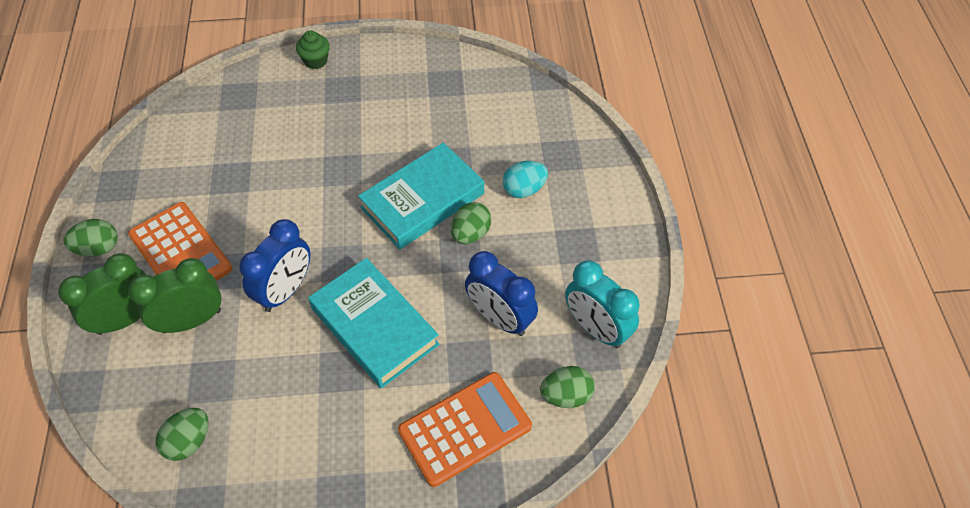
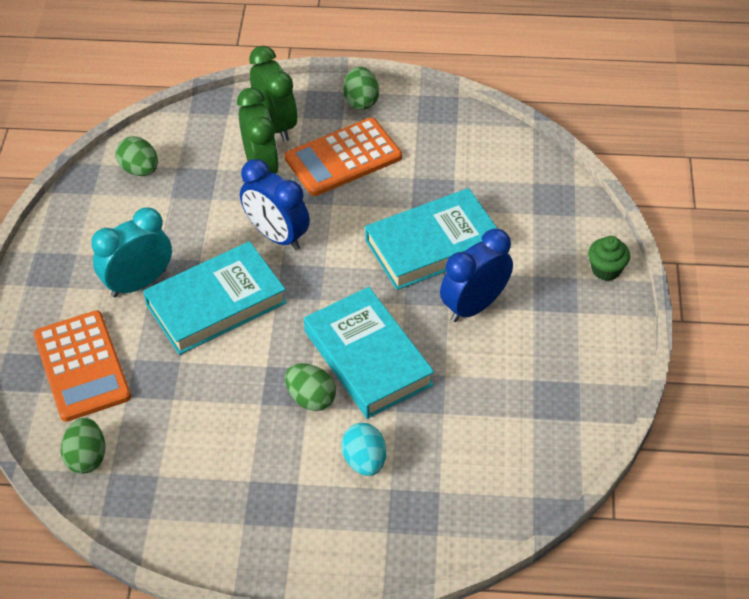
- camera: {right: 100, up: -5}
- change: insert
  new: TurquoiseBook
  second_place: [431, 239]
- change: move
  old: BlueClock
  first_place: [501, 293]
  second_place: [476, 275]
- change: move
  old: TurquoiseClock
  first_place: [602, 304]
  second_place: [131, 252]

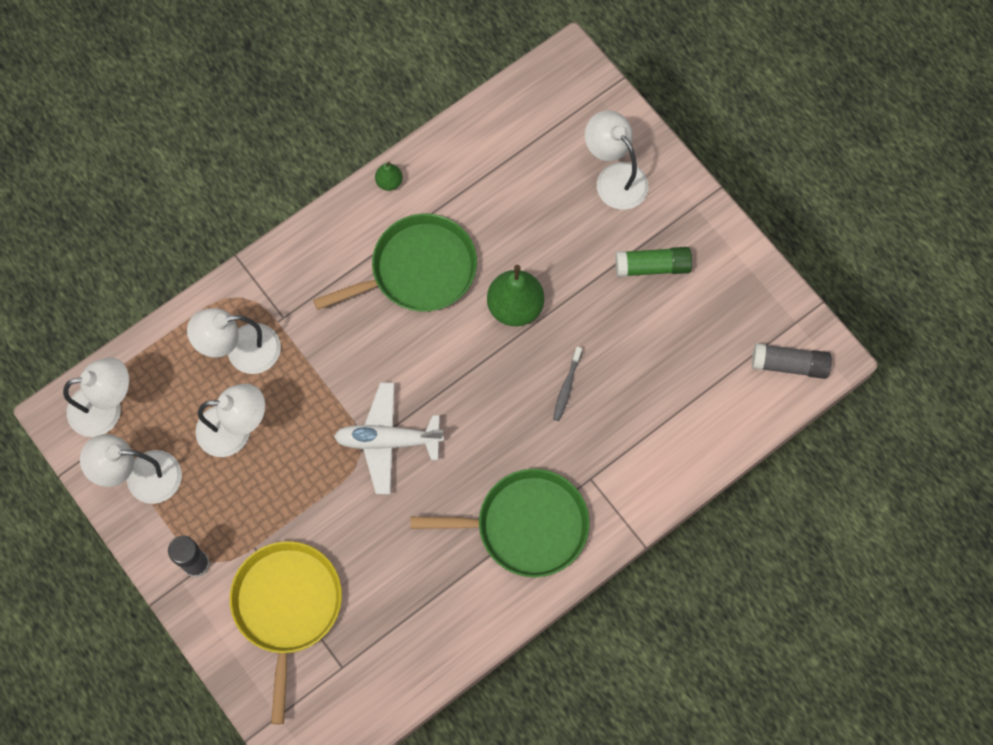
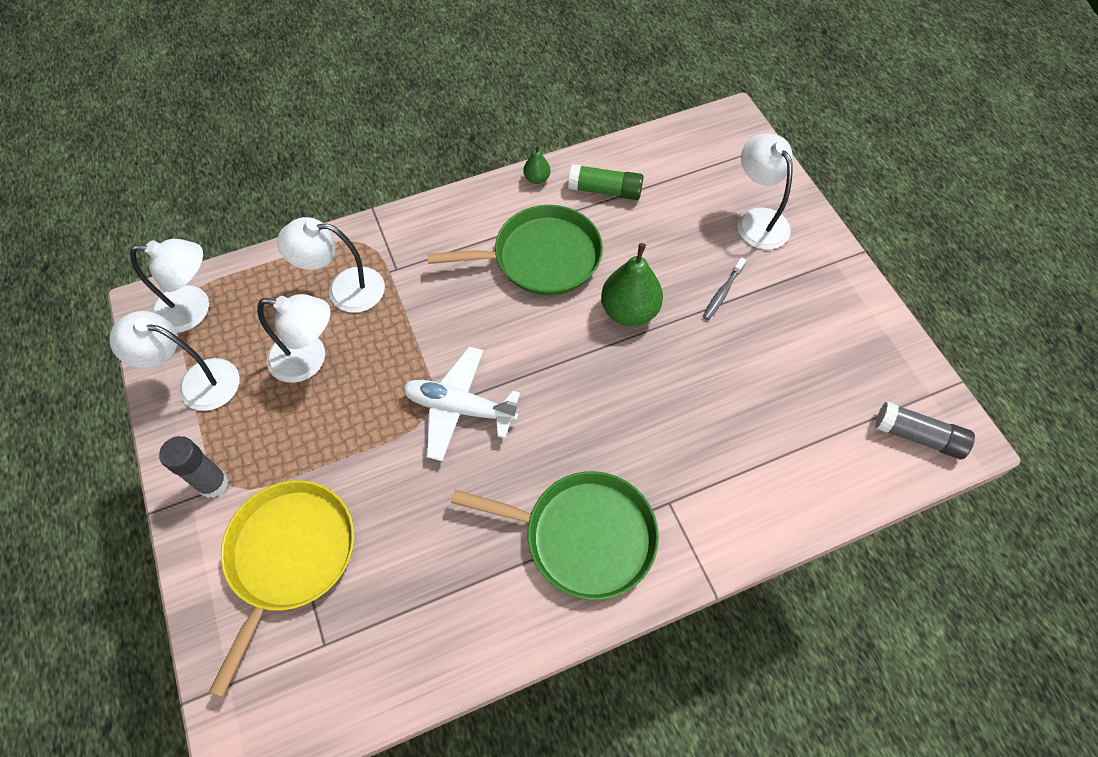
- camera: {right: 15, up: -10}
- change: move
  old: GreyToothbrush
  first_place: [567, 384]
  second_place: [724, 288]
- change: move
  old: GreenGlueStick
  first_place: [653, 262]
  second_place: [605, 182]

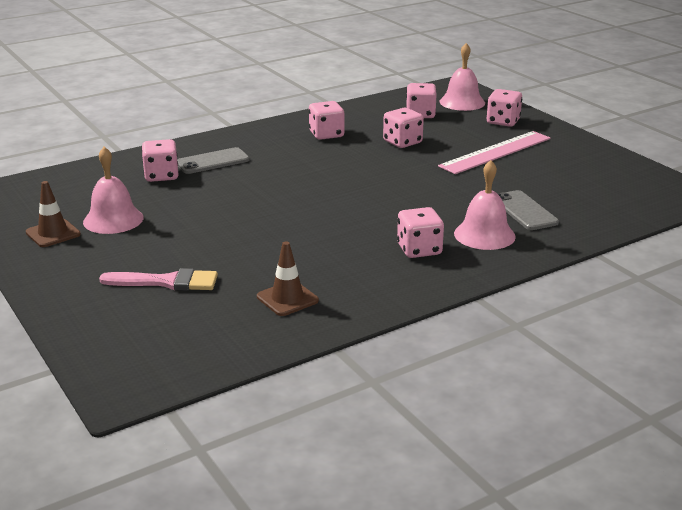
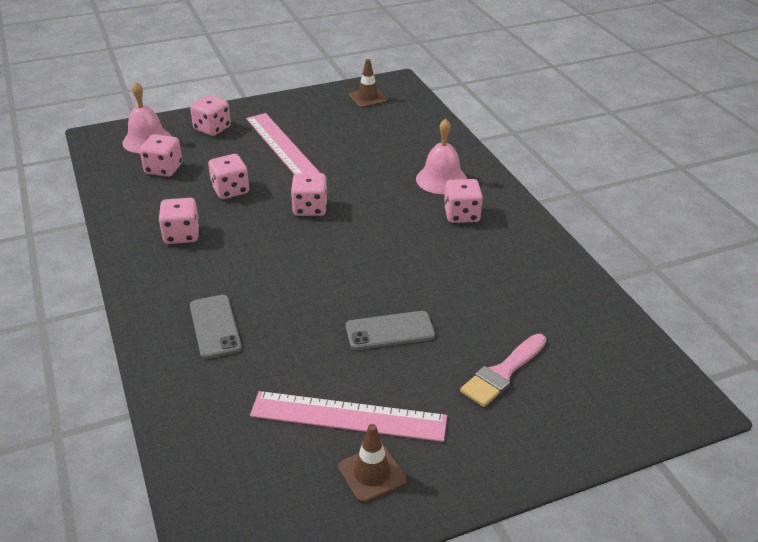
- camera: {right: -80, up: 10}
- change: move
  old: PinkDice
  first_place: [160, 160]
  second_place: [309, 194]
- change: move
  old: BrownTrafficCone
  first_place: [288, 278]
  second_place: [368, 83]
- change: move
  old: GreyPhone
  first_place: [528, 210]
  second_place: [390, 330]
- change: replace
  old: PinkBell
  new: PinkRuler
  first_place: [113, 190]
  second_place: [348, 416]
- change: rotate
  old: PinkBrush
  first_place: [158, 279]
  second_place: [503, 370]
  degrees: -150

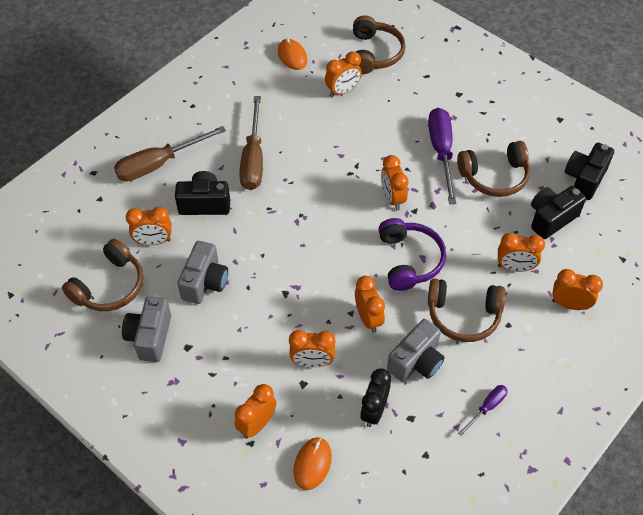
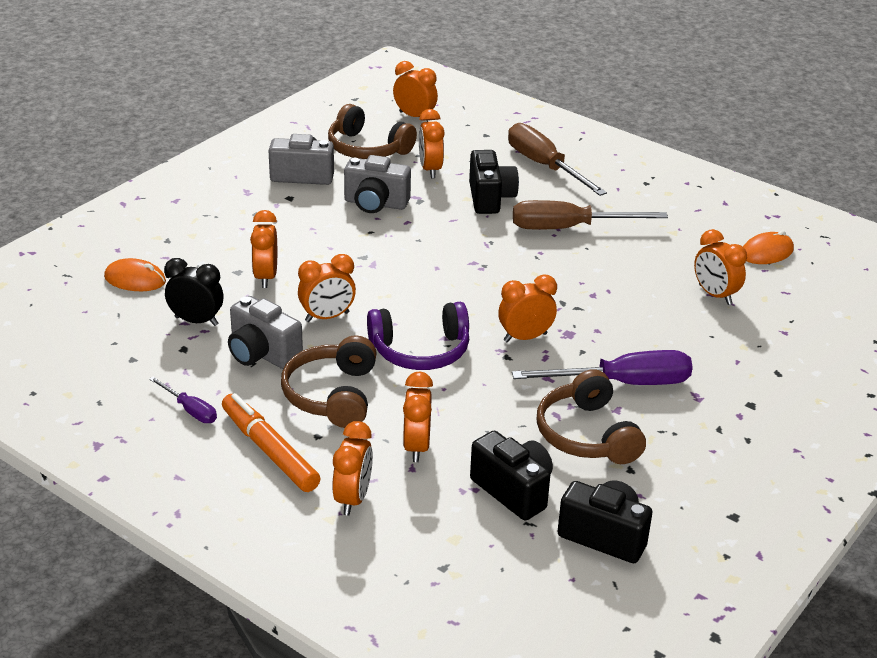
- camera: {right: 85, up: -20}
- change: delete
  old: BrownHeadphones
  first_place: [379, 44]
- change: insert
  new: OrangeMarker
  second_place: [271, 442]
- change: move
  old: OrangeClock
  first_place: [255, 411]
  second_place: [415, 91]

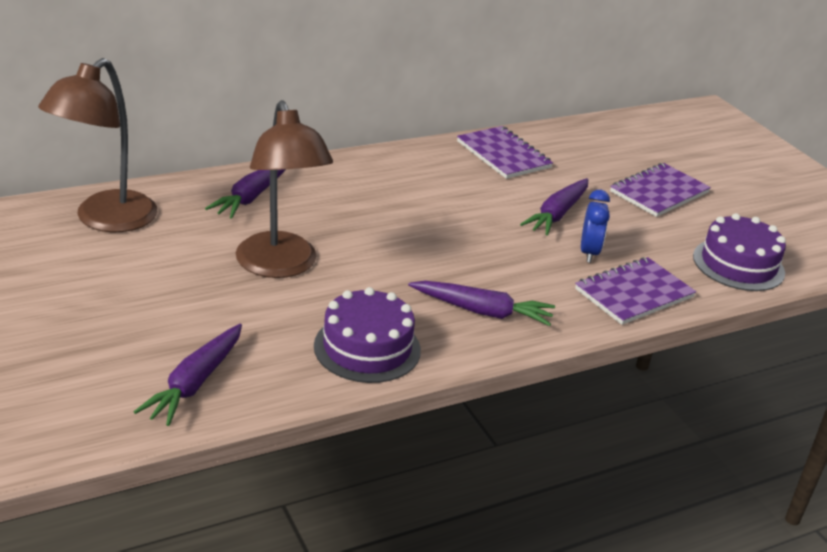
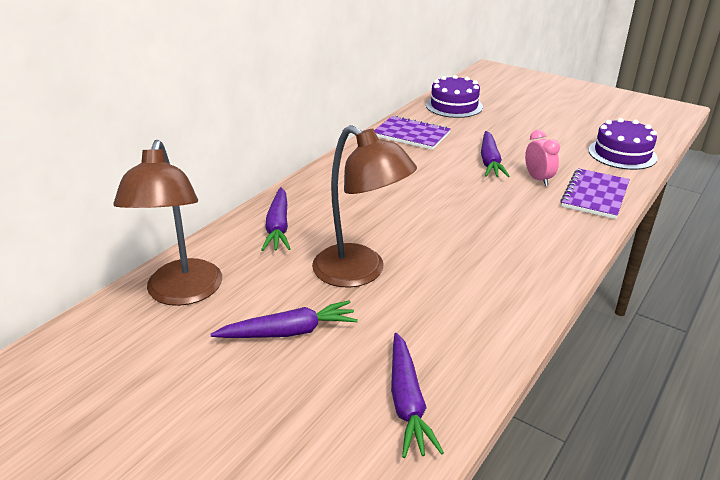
- camera: {right: -25, up: 0}
- change: delete
  old: PurpleNotebook
  first_place: [660, 190]
- change: move
  old: PurpleCake
  first_place: [367, 335]
  second_place: [454, 96]
- change: move
  old: PurpleCarrot
  first_place: [481, 303]
  second_place: [284, 319]
- change: recolor
  old: BlueClock
  new: PinkClock
  first_place: [595, 226]
  second_place: [542, 158]

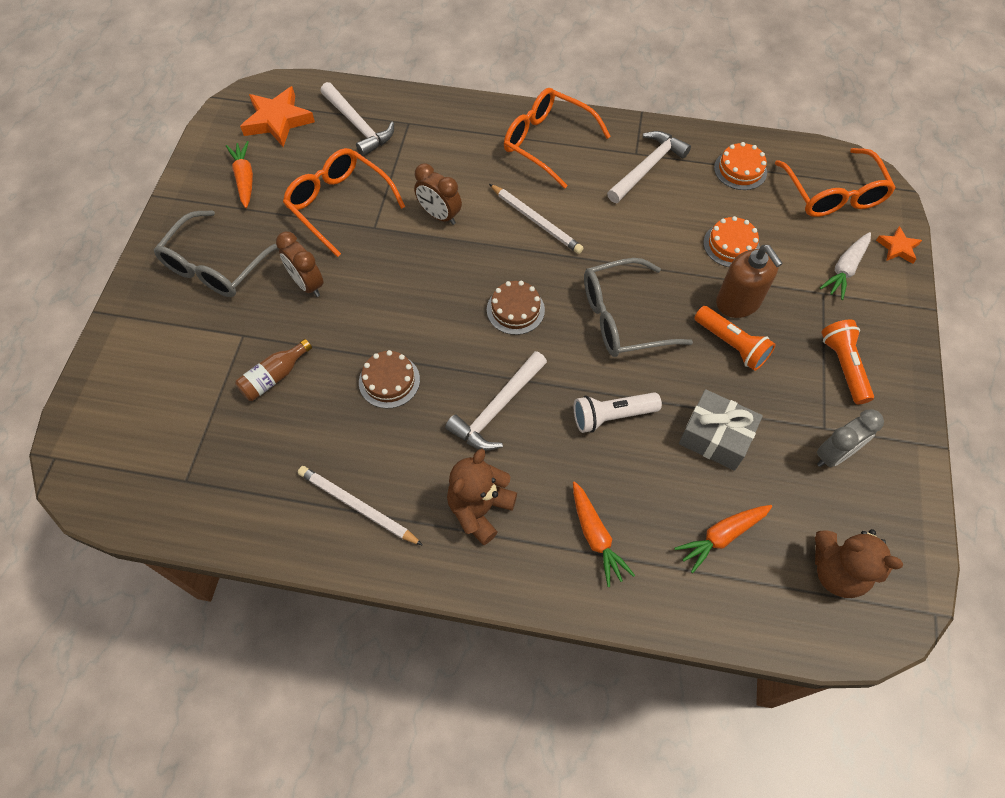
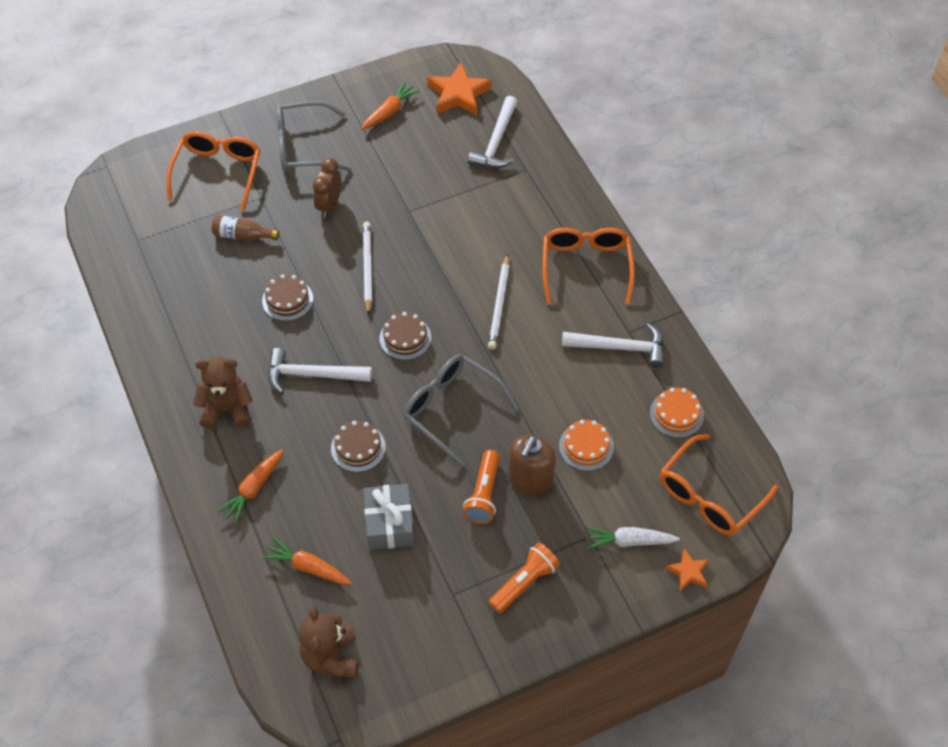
- camera: {right: 55, up: -5}
- change: delete
  old: BrownClock
  first_place: [438, 194]
- change: delete
  old: GreyClock
  first_place: [850, 438]
- change: move
  old: OrangeGlasses
  first_place: [344, 202]
  second_place: [213, 171]
- change: move
  old: WhitePencil
  first_place: [360, 506]
  second_place: [367, 268]
- change: replace
  old: WhiteFlashlight
  new: BrownCake
  first_place: [618, 412]
  second_place: [358, 446]

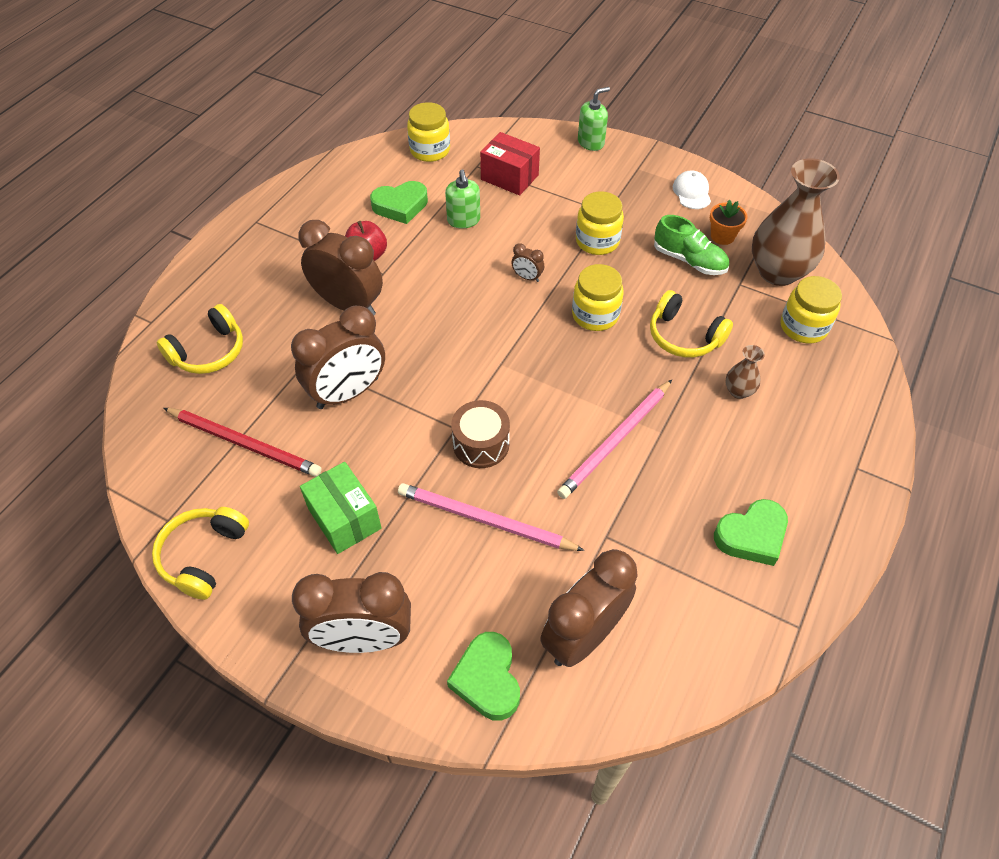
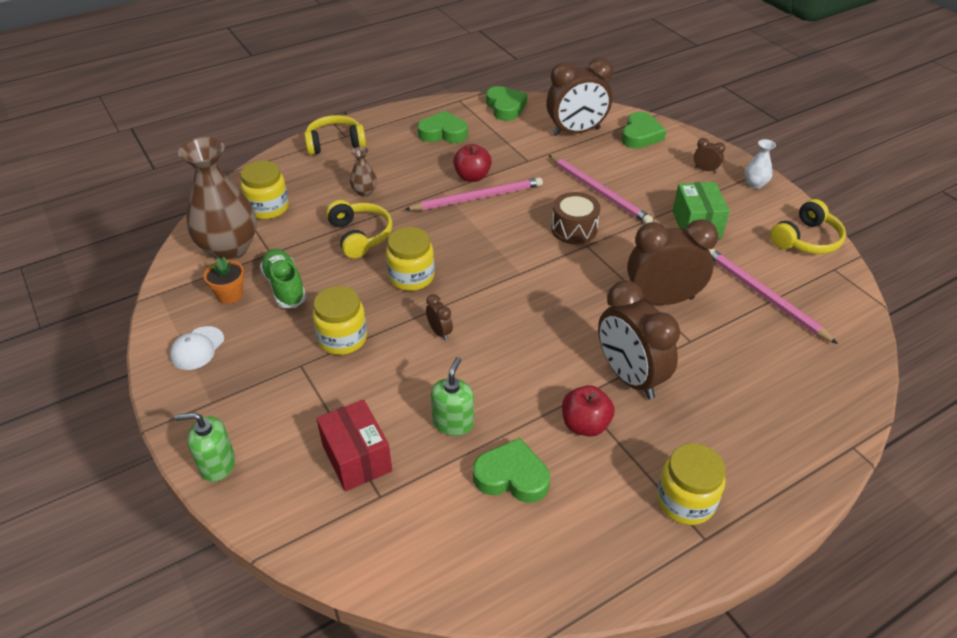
- camera: {right: -150, up: -10}
- change: insert
  new: RedApple
  second_place: [472, 163]
- change: insert
  new: GreenHeart
  second_place: [506, 103]
- change: insert
  new: WhiteVase
  second_place: [760, 164]
- change: move
  old: YellowHeadphones
  first_place: [199, 339]
  second_place: [335, 135]
- change: move
  old: YellowJar
  first_place: [428, 132]
  second_place: [691, 484]
- change: recolor
  old: RedPencil
  new: PinkPencil
  first_place: [243, 442]
  second_place: [773, 296]
- change: resize
  old: BrownClock
  first_place: [351, 612]
  second_place: [709, 155]
  factor: 0.42

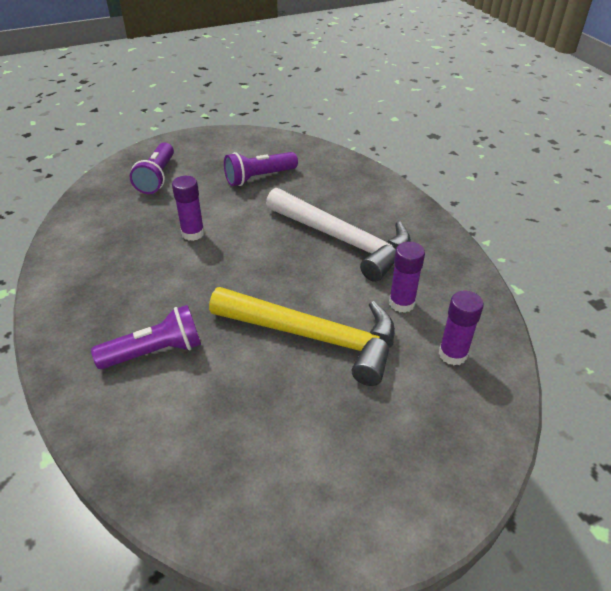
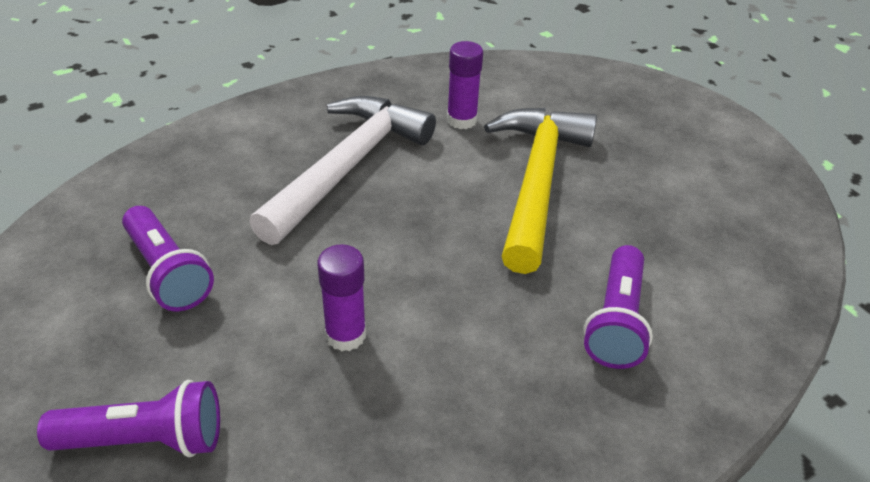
- camera: {right: -100, up: 0}
- change: delete
  old: PurpleGlueStick
  first_place: [461, 328]
- change: rotate
  old: PurpleFlashlight
  first_place: [146, 337]
  second_place: [618, 307]
  degrees: -135

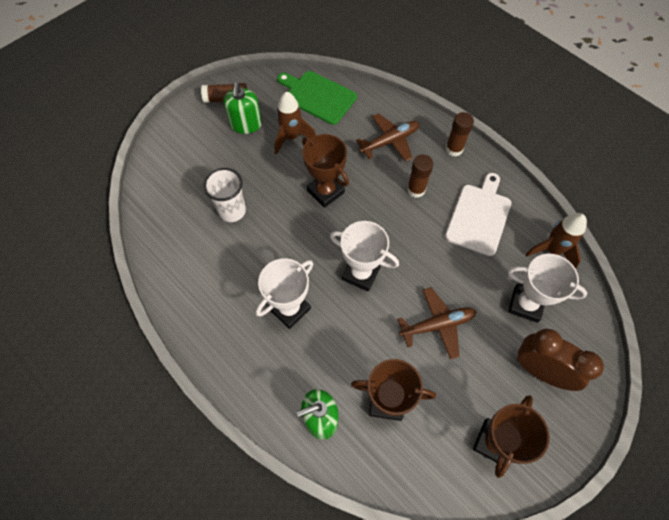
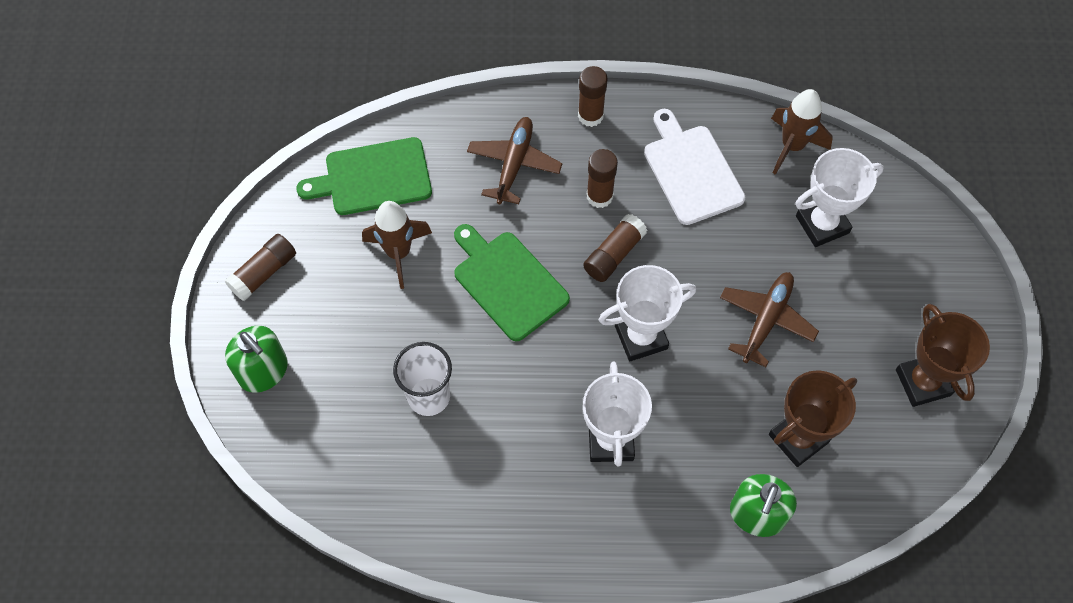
- camera: {right: -45, up: 0}
- change: delete
  old: BrownClock
  first_place: [560, 360]
- change: insert
  new: BrownGlueStick
  second_place: [615, 248]
- change: move
  old: GreenSoapDispenser
  first_place: [243, 108]
  second_place: [256, 359]
- change: replace
  old: BrownTrophy
  new: GreenCuttingBoard
  first_place: [325, 171]
  second_place: [512, 282]

